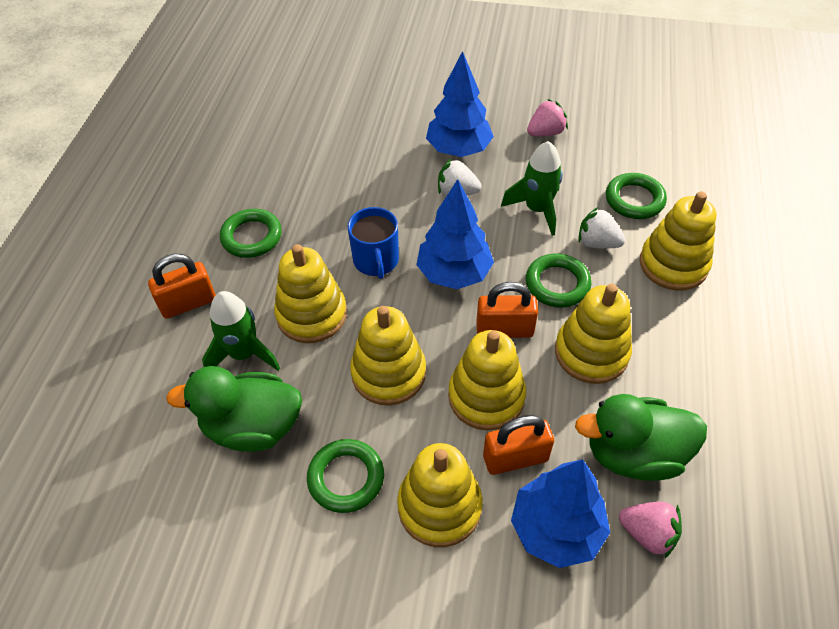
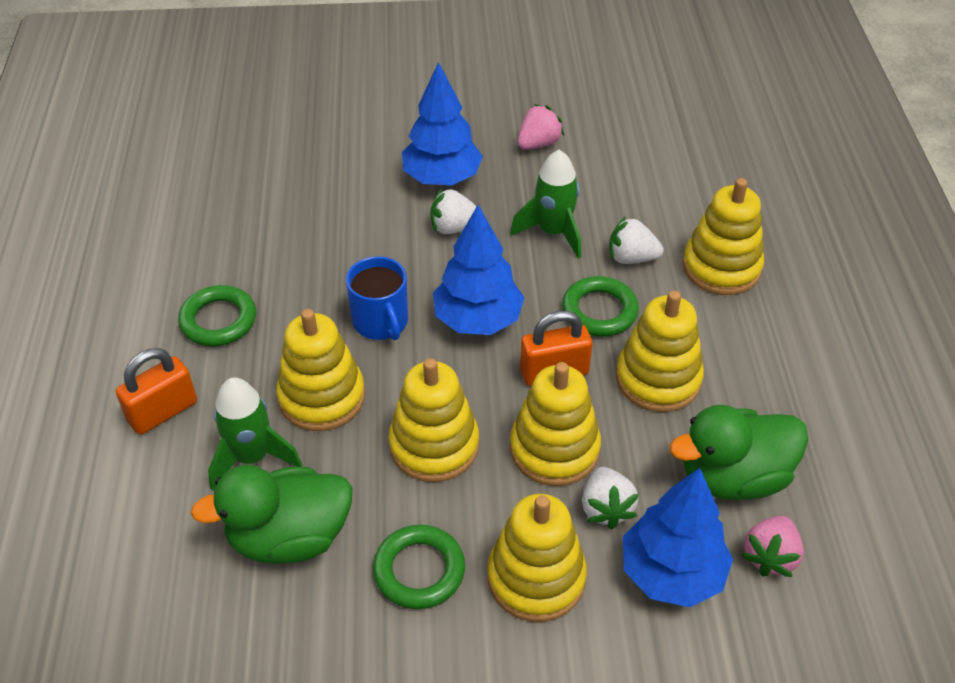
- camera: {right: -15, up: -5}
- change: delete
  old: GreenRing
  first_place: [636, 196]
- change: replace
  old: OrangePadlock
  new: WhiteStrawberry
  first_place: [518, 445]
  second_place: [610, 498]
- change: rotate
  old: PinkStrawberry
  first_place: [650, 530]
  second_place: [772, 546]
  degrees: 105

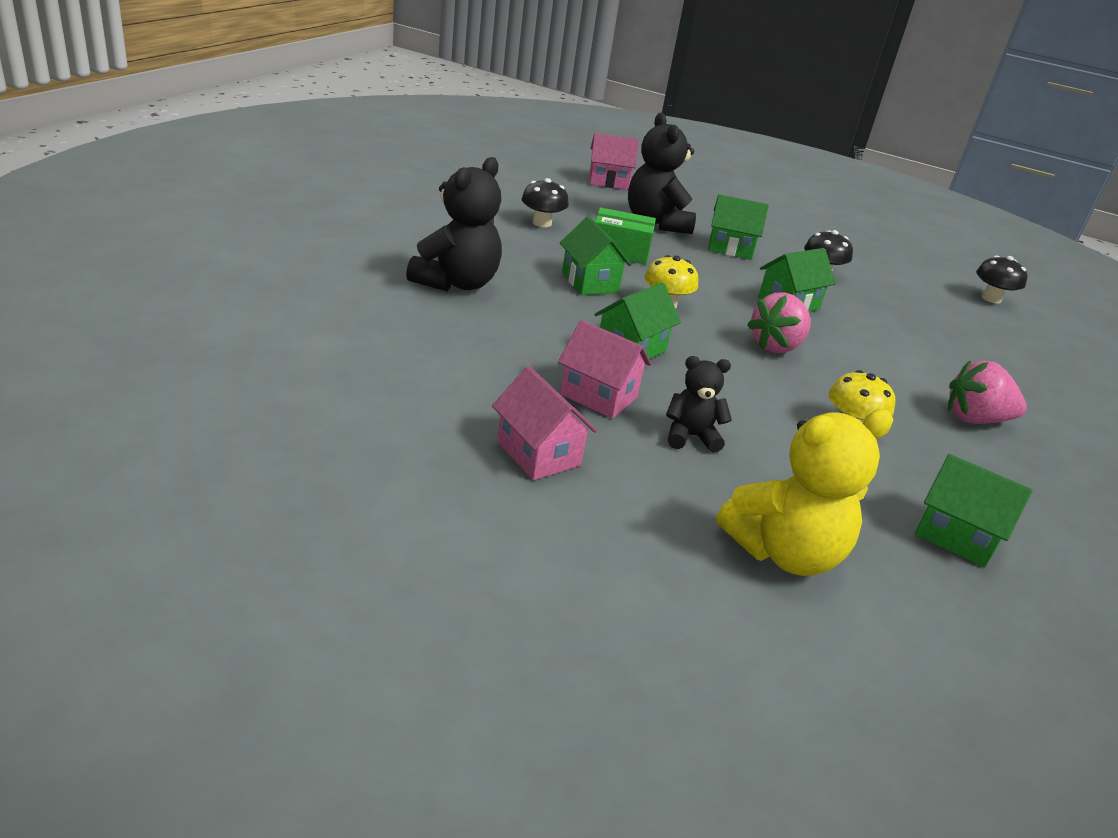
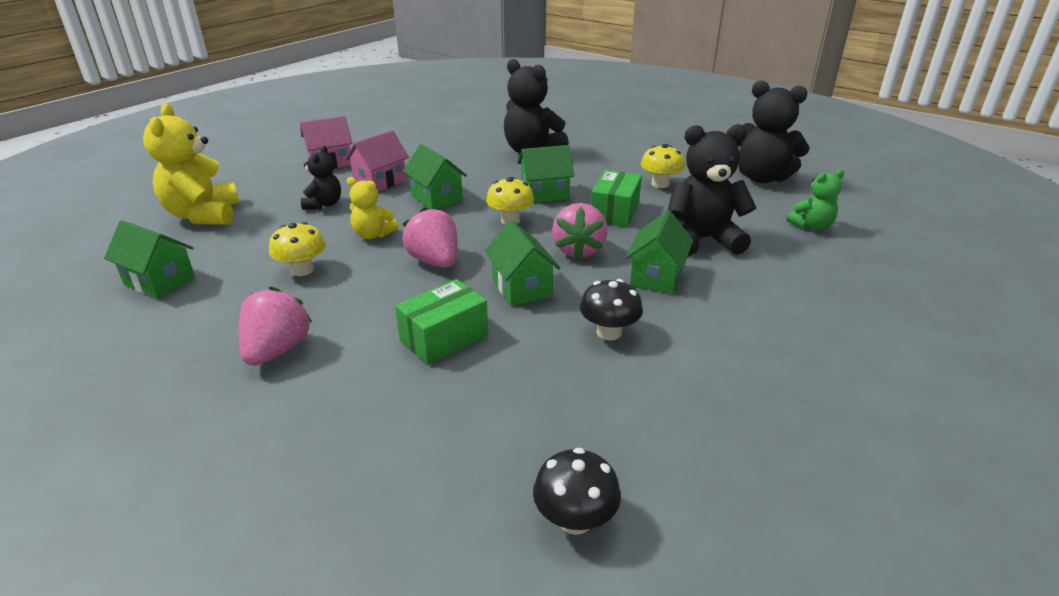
- camera: {right: 105, up: 0}
- change: insert
  new: YellowTeddyBear
  second_place: [372, 208]
- change: insert
  new: GreenBox
  second_place: [441, 322]
- change: insert
  new: PinkStrawberry
  second_place: [579, 231]
- change: insert
  new: BlackTeddyBear
  second_place: [773, 131]
- change: replace
  old: PinkHouse
  new: GreenTeddyBear
  first_place: [614, 161]
  second_place: [815, 200]
- change: recolor
  old: BlackMushroom
  new: YellowMushroom
  first_place: [545, 202]
  second_place: [663, 166]
- change: rotate
  old: GreenHouse
  first_place: [974, 510]
  second_place: [149, 259]
  degrees: 75

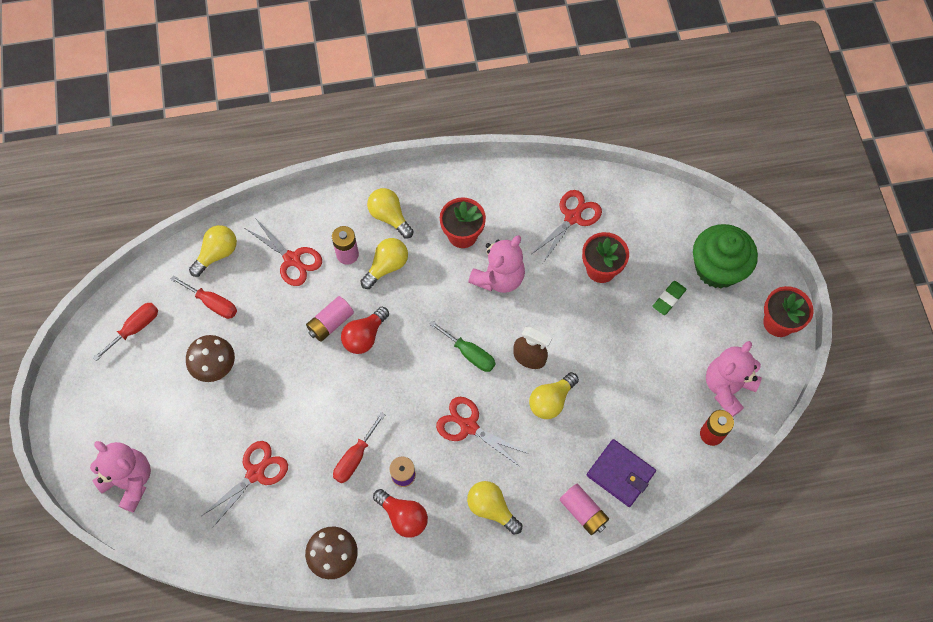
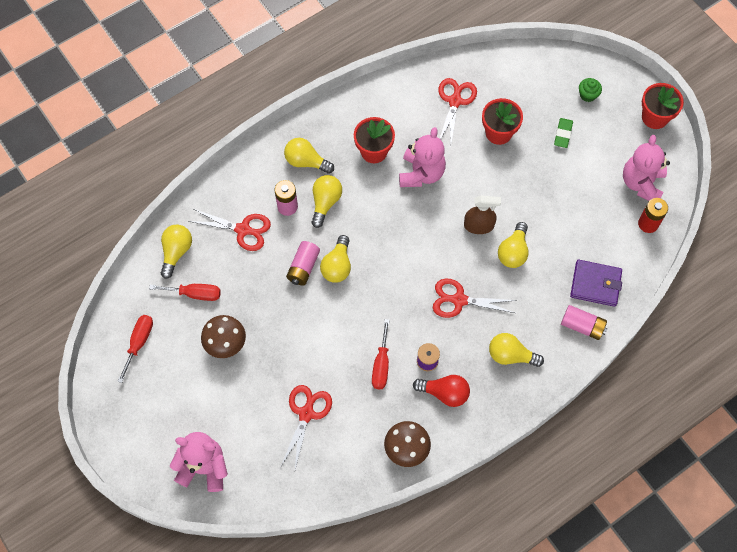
- camera: {right: -25, up: 0}
- change: delete
  old: GreenScrewdriver
  first_place: [462, 346]
- change: recolor
  old: RedLightBulb
  new: YellowLightBulb
  first_place: [365, 330]
  second_place: [335, 259]
- change: resize
  old: GreenCupcake
  first_place: [725, 256]
  second_place: [590, 90]
  factor: 0.42

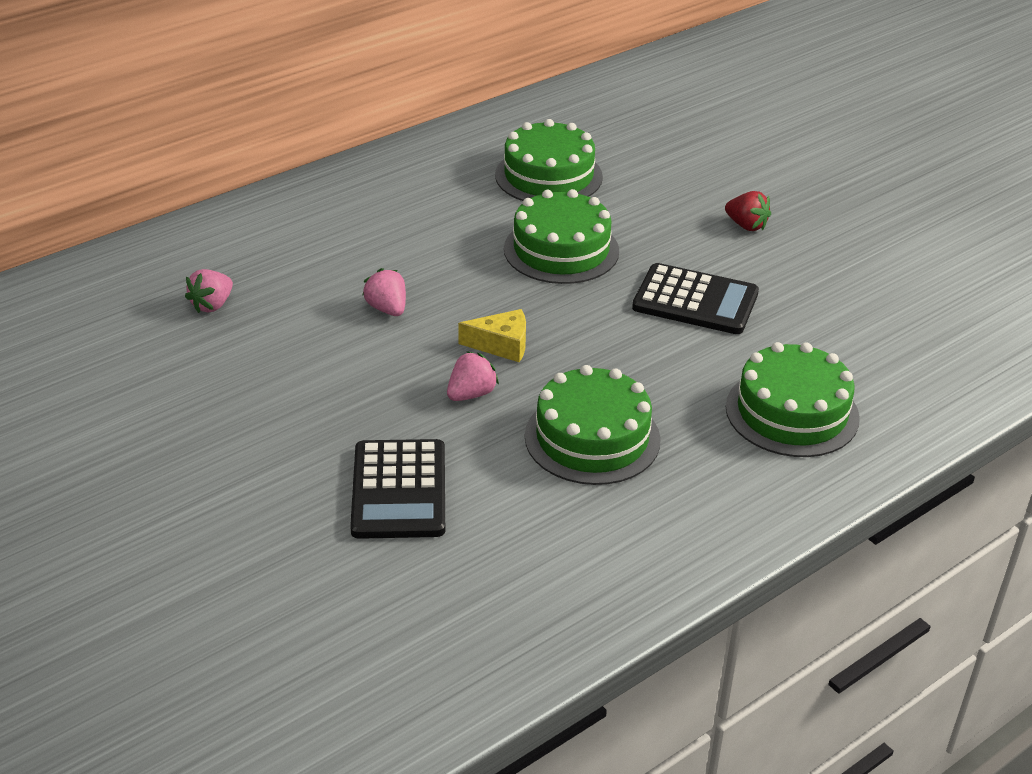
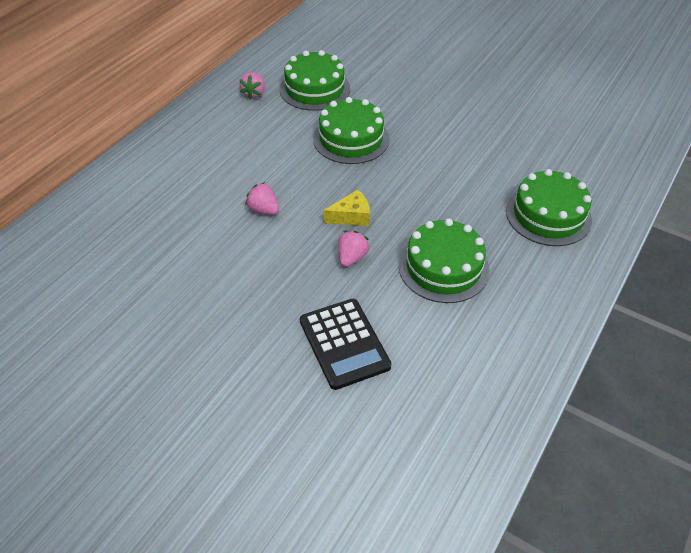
- camera: {right: -20, up: 10}
- change: delete
  old: BlackCalculator
  first_place: [695, 298]
- change: delete
  old: RedStrawberry
  first_place: [748, 211]
- change: move
  old: PinkStrawberry
  first_place: [209, 291]
  second_place: [252, 86]

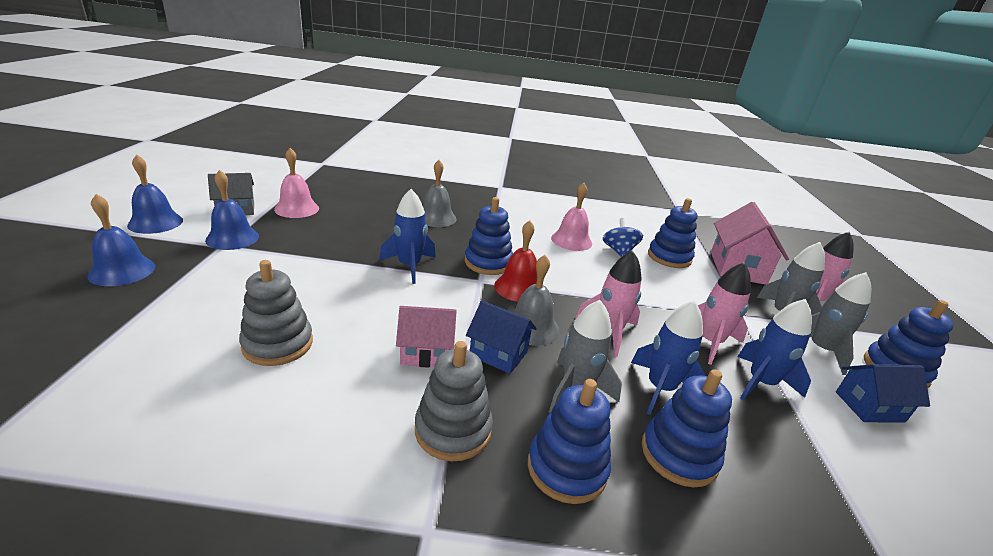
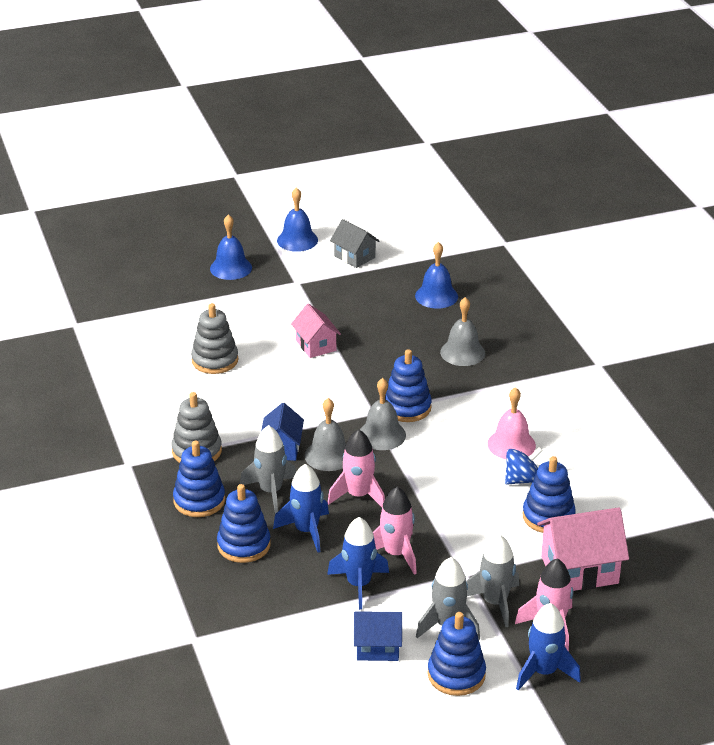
- camera: {right: 70, up: 5}
- change: delete
  old: PinkBell
  first_place: [296, 183]
- change: move
  old: BlueBell
  first_place: [232, 210]
  second_place: [436, 275]
- change: move
  old: BlueRocket
  first_place: [407, 236]
  second_place: [548, 646]
- change: move
  old: PinkHouse
  first_place: [426, 337]
  second_place: [316, 331]
- change: recolor
  old: RedBell
  new: GreyBell
  first_place: [515, 261]
  second_place: [383, 414]
- change: rotate
  old: BlueHouse
  first_place: [883, 393]
  second_place: [378, 636]
  degrees: -60

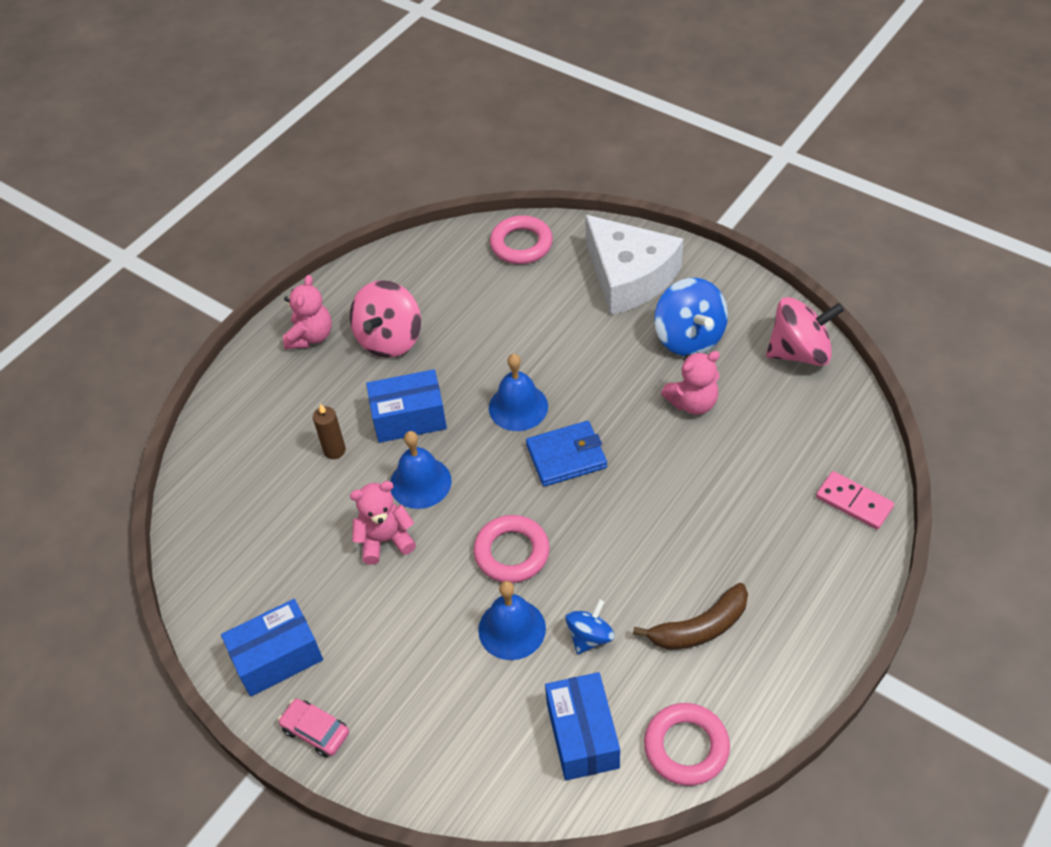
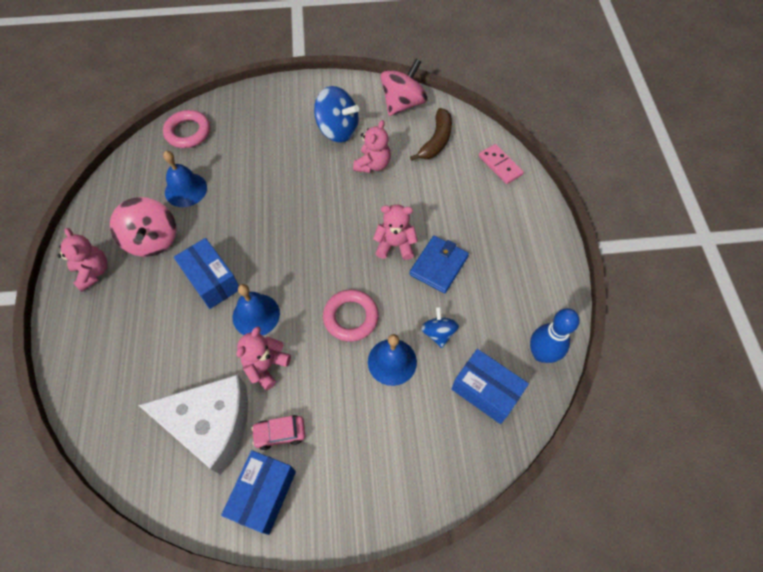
- camera: {right: -45, up: 10}
- change: delete
  old: BrownCandle
  first_place: [329, 431]
- change: insert
  new: PinkTeddyBear
  second_place: [395, 232]
- change: move
  old: PinkCar
  first_place: [313, 728]
  second_place: [278, 432]
- change: move
  old: BlueBell
  first_place: [518, 392]
  second_place: [185, 179]
- change: move
  old: BlueWallet
  first_place: [566, 453]
  second_place: [439, 264]
- change: move
  old: WhiteCheese
  first_place: [634, 265]
  second_place: [193, 424]
- change: move
  old: BrownBanana
  first_place: [690, 616]
  second_place: [431, 134]
- change: replace
  old: PinkRing
  new: BlueBowlingPin
  first_place: [687, 744]
  second_place: [555, 335]
- change: rotate
  old: BlueBox
  first_place: [406, 406]
  second_place: [206, 273]
  degrees: -75
- change: rotate
  old: PinkDomino
  first_place: [855, 500]
  second_place: [501, 164]
  degrees: 60

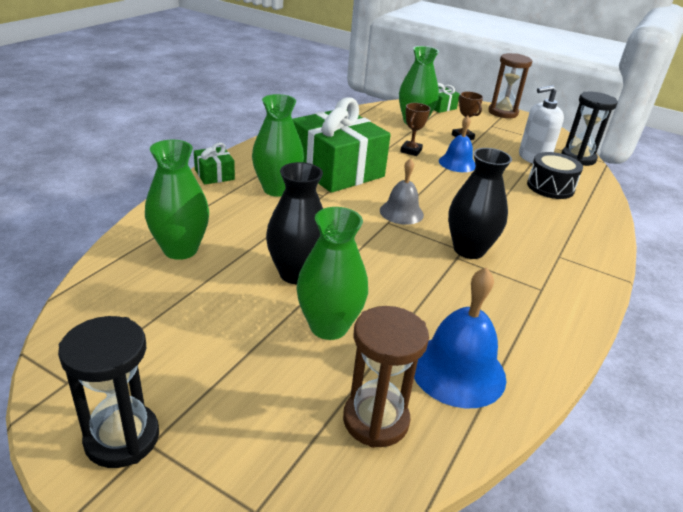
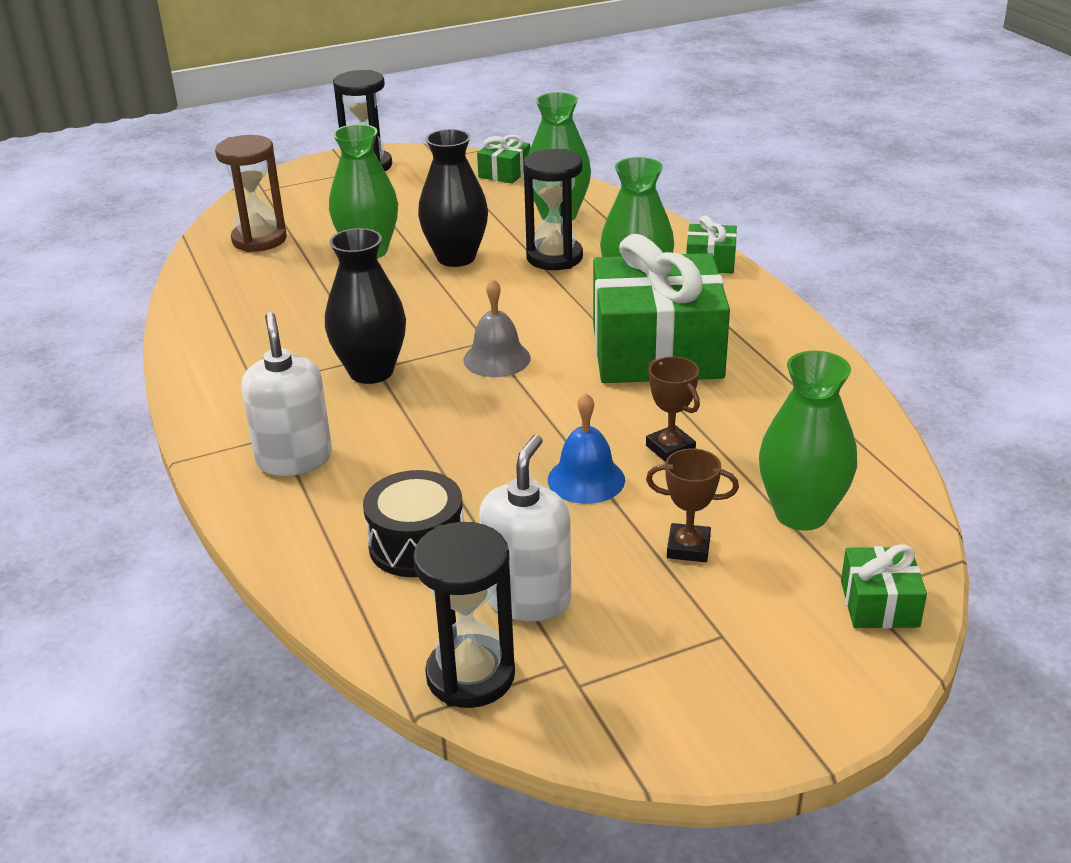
- camera: {right: 130, up: 0}
- change: delete
  old: BlueBell
  first_place: [460, 337]
- change: delete
  old: BrownHourglass
  first_place: [510, 85]
- change: insert
  new: WhiteSoapDispenser
  second_place: [286, 394]
- change: insert
  new: GreenGift
  second_place: [503, 159]
- change: insert
  new: BlackHourglass
  second_place: [553, 209]

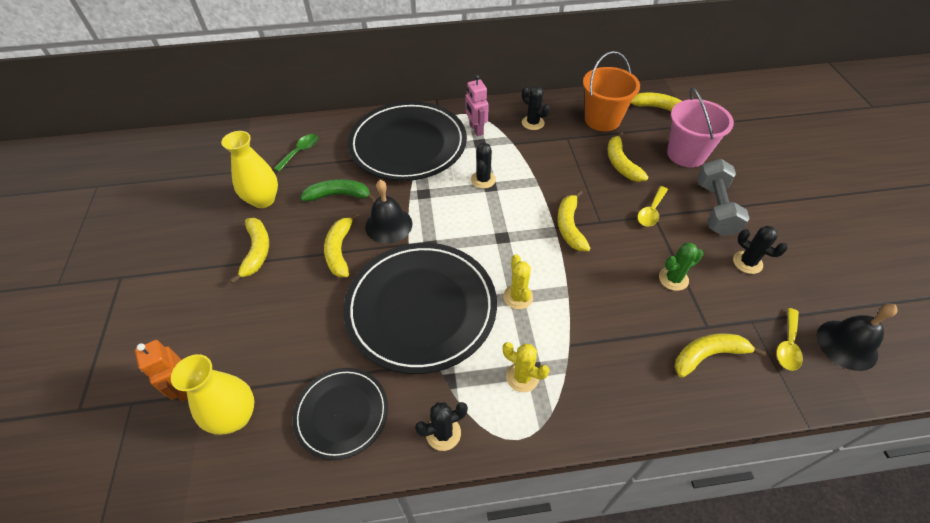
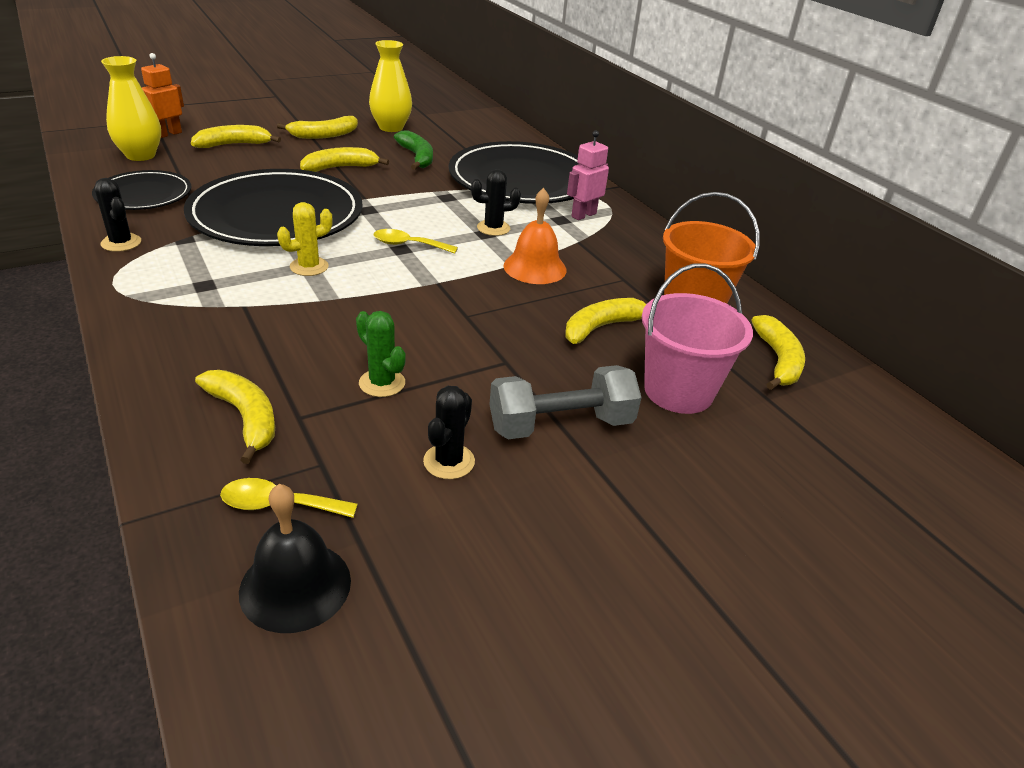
- camera: {right: 65, up: -15}
- change: delete
  old: GreenSpoon
  first_place: [295, 153]
- change: delete
  old: BlackBell
  first_place: [388, 212]
- change: delete
  old: YellowCactus
  first_place: [526, 367]
- change: delete
  old: BlackCactus
  first_place: [536, 108]
- change: insert
  new: OrangeBell
  second_place: [535, 236]
- change: move
  old: YellowBanana
  first_place: [573, 220]
  second_place: [236, 136]
- change: move
  old: YellowSpoon
  first_place: [652, 206]
  second_place: [416, 241]

